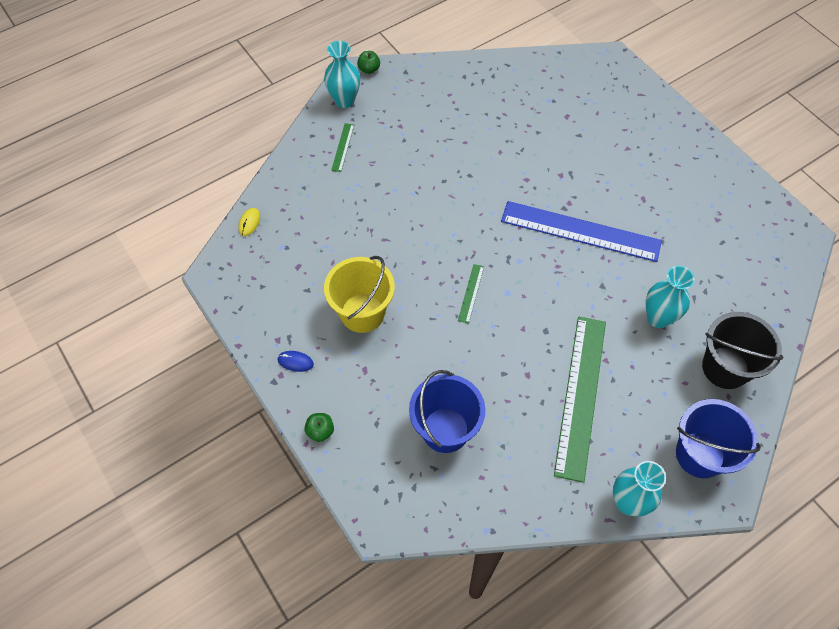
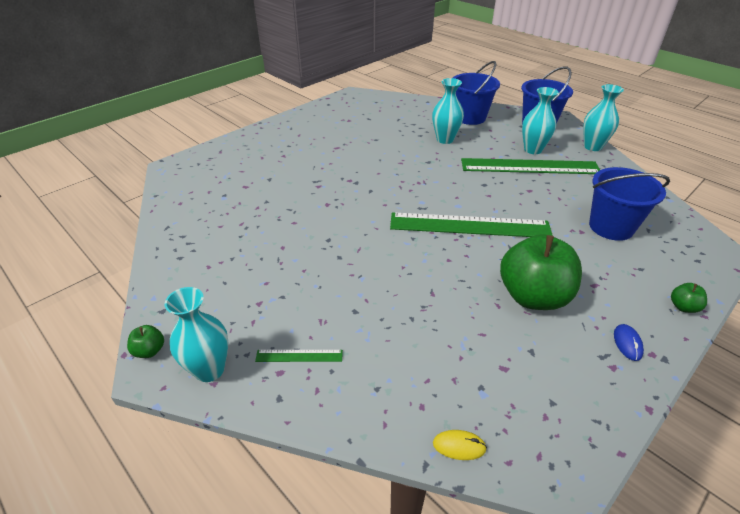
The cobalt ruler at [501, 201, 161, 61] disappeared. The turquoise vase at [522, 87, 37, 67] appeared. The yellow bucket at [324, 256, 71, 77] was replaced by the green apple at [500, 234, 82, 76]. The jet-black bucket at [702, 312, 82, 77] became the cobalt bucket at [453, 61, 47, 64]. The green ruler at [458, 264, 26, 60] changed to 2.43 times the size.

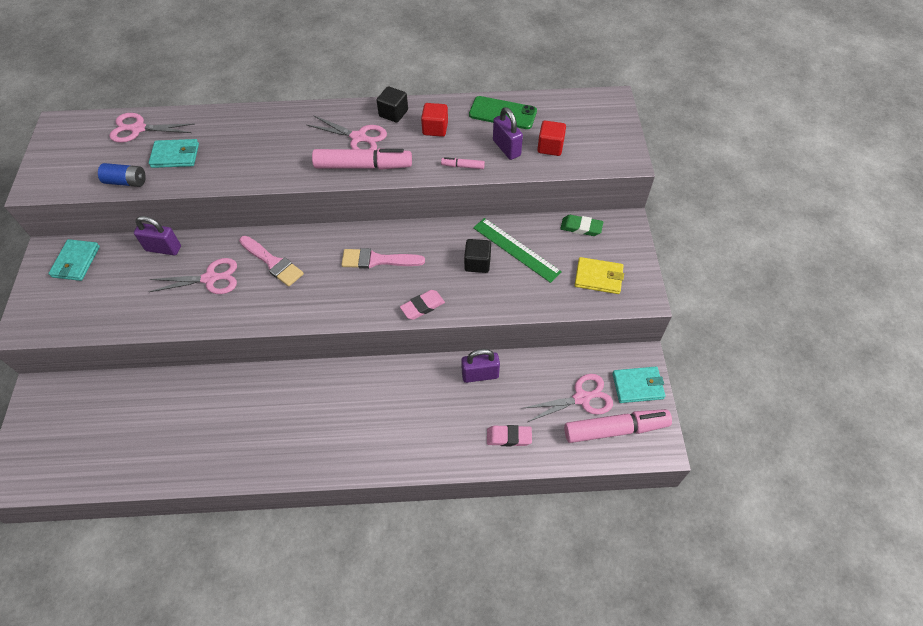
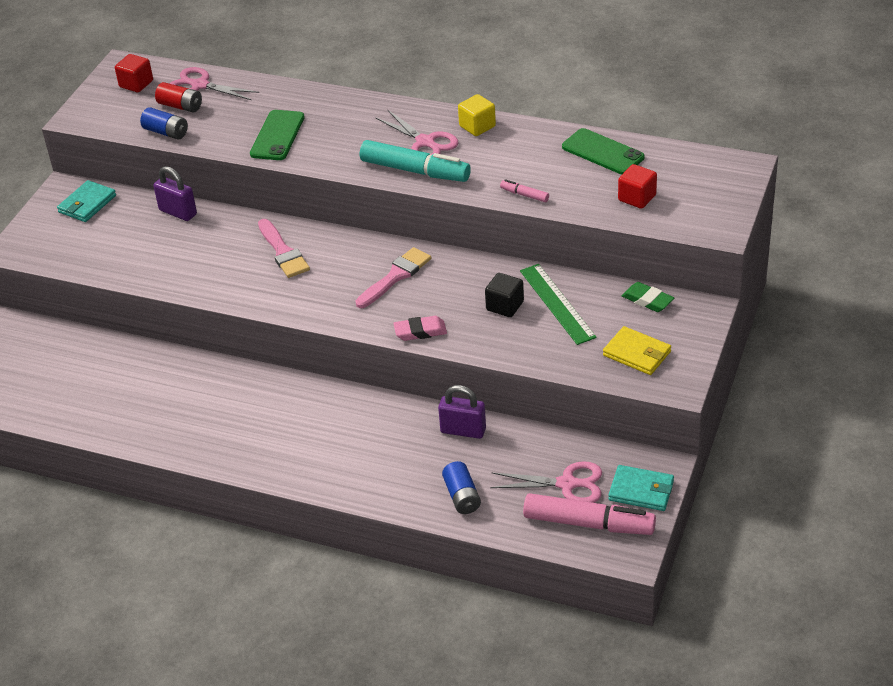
The turquoise wallet at [149, 139, 50, 29] disappeared. The rosy shears at [149, 258, 88, 36] disappeared. The violet lock at [493, 107, 30, 53] disappeared. The red AA battery at [155, 82, 47, 30] appeared. The green smartphone at [250, 110, 55, 50] appeared. The red block moved from [421, 103, 27, 34] to [115, 54, 38, 38]. The rosy eraser at [487, 425, 45, 21] was replaced by the cobalt AA battery at [442, 461, 39, 53]. The rosy marker pen at [312, 148, 100, 22] became the turquoise marker pen at [360, 140, 111, 42]. The jet-black block at [376, 86, 32, 37] became the yellow block at [458, 94, 38, 42]. The rosy brush at [341, 248, 84, 21] turned 105 degrees clockwise.

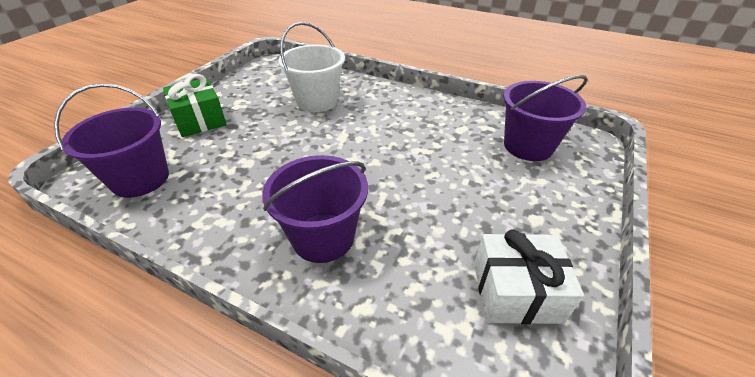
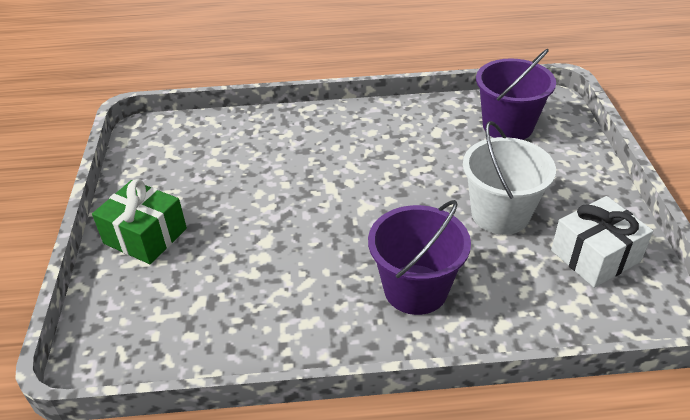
The violet bucket at [54, 83, 115, 115] disappeared. The white bucket moved from [278, 22, 67, 90] to [463, 121, 93, 114].

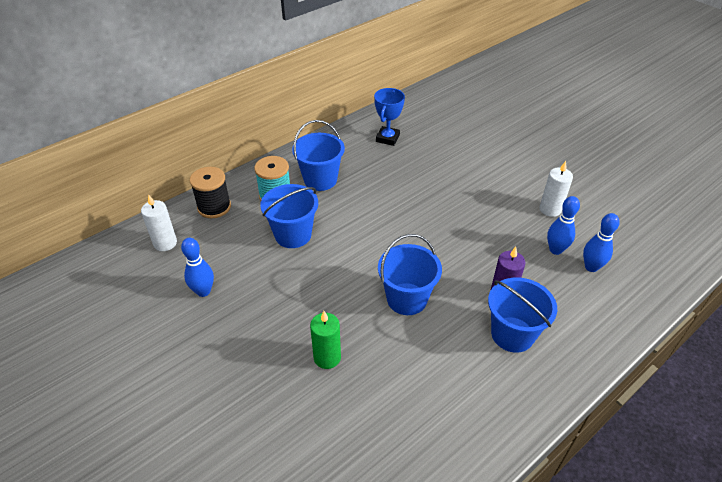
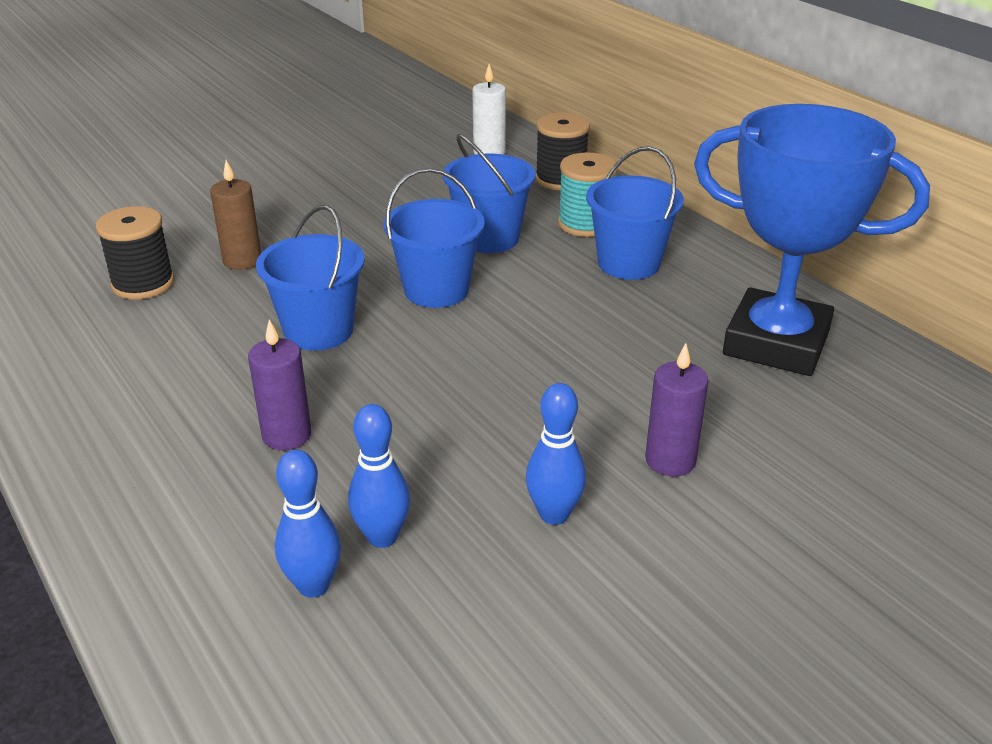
The white wax candle at [539, 161, 34, 56] disappeared. The jet-black spool at [96, 206, 79, 94] appeared. The violet wax candle at [645, 343, 63, 133] appeared. The cobalt skittle moved from [181, 238, 33, 59] to [526, 383, 60, 142]. The cobalt bucket moved from [488, 277, 69, 76] to [383, 168, 102, 140]. The green wax candle at [310, 311, 31, 58] became the russet wax candle at [210, 160, 51, 110]. The cobalt trophy at [374, 88, 31, 58] changed to 2.02 times the size.

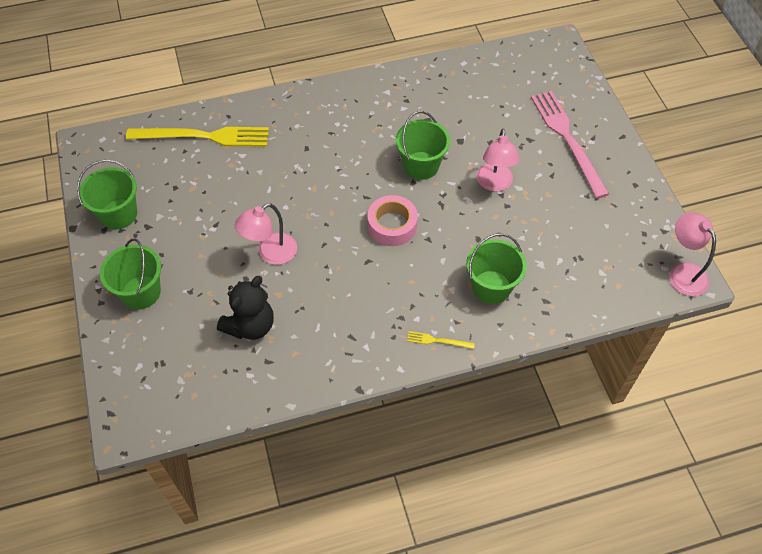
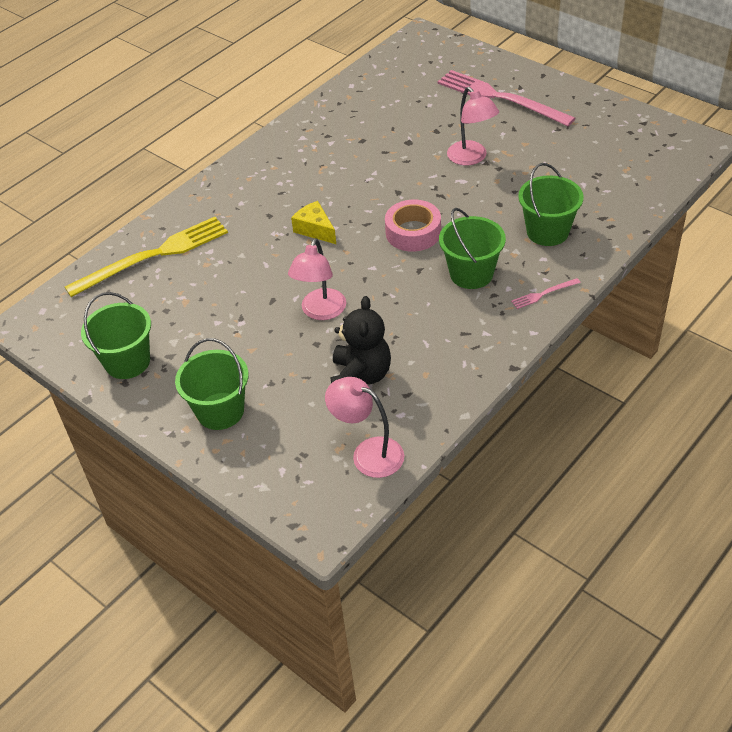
The yellow cheese at [291, 201, 45, 43] appeared. The green bucket moved from [396, 111, 54, 69] to [439, 208, 67, 81]. The rosy lamp moved from [669, 212, 47, 84] to [325, 377, 79, 101]. The yellow dinner fork at [407, 331, 68, 18] became the rosy dinner fork at [511, 278, 70, 31].

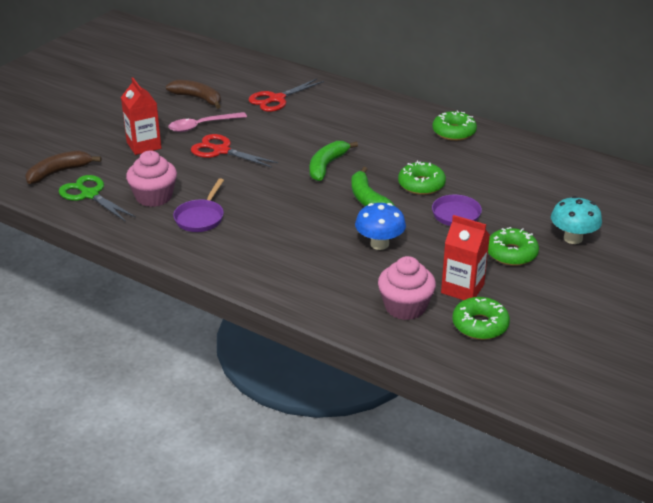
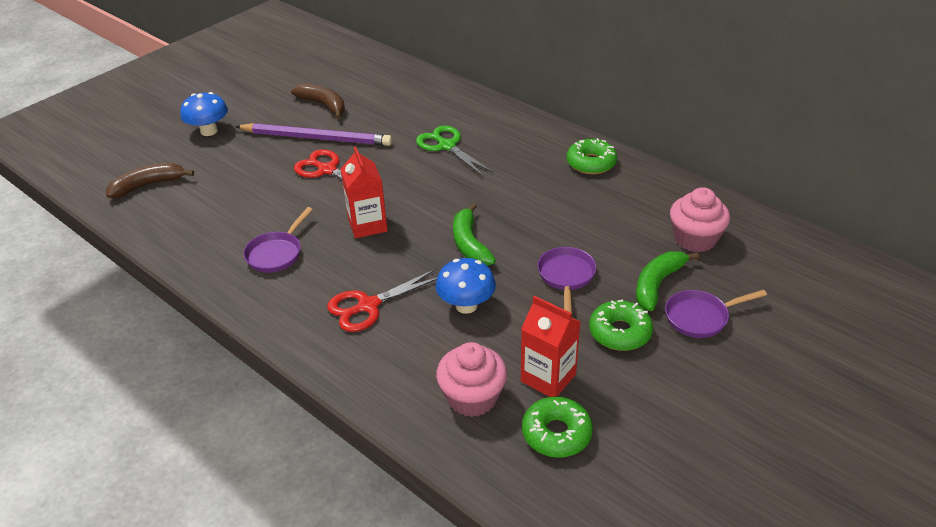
The green donut at [398, 161, 48, 34] disappeared. The cobalt mushroom at [180, 92, 48, 44] appeared. The green shears moved from [59, 175, 77, 47] to [416, 126, 78, 50]. The red milk carton moved from [121, 78, 40, 77] to [341, 146, 47, 92]. The rosy fairy cake moved from [126, 151, 51, 56] to [670, 187, 60, 65]. The red shears moved from [249, 79, 75, 33] to [327, 269, 110, 63]. The green toy banana moved from [310, 141, 48, 40] to [636, 251, 63, 60]. The rosy spoon at [168, 112, 79, 20] was replaced by the violet lead pencil at [235, 123, 157, 23]. The turquoise mushroom at [551, 196, 51, 48] was replaced by the violet pan at [665, 290, 102, 48].

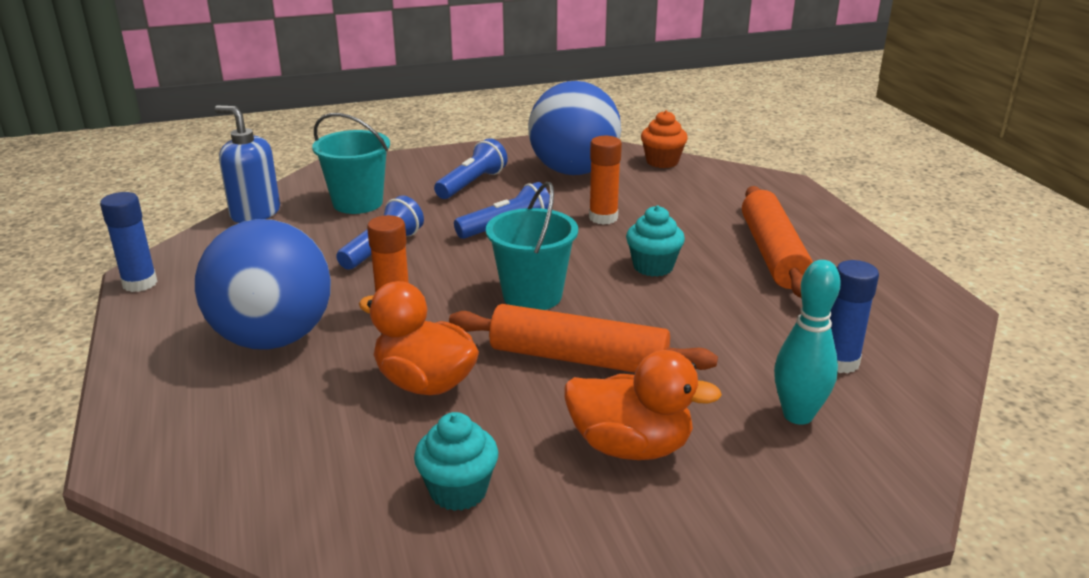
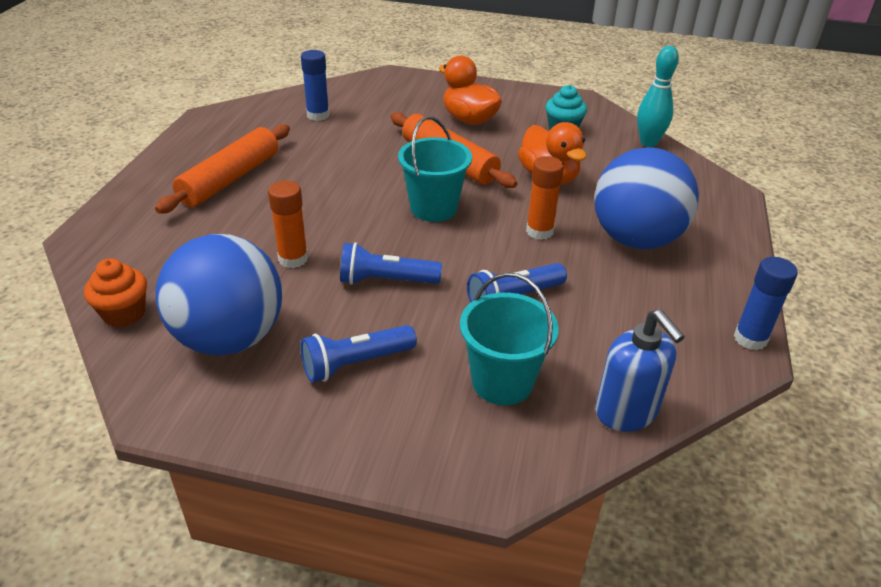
The turquoise fairy cake at [626, 206, 59, 71] disappeared. The turquoise skittle moved from [774, 260, 67, 165] to [637, 46, 42, 101].

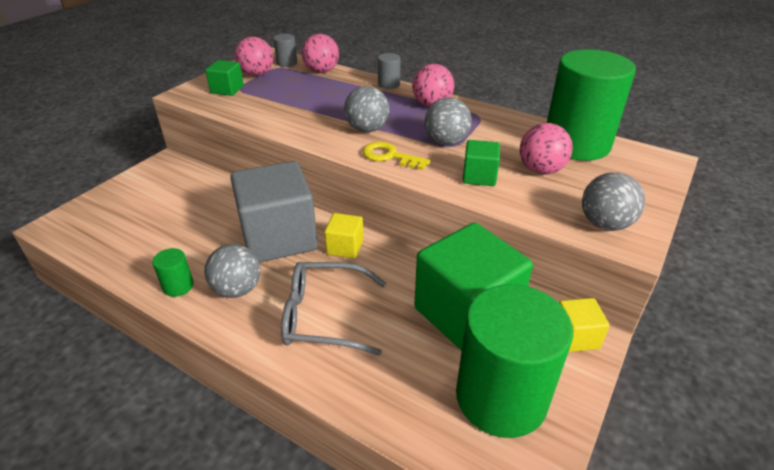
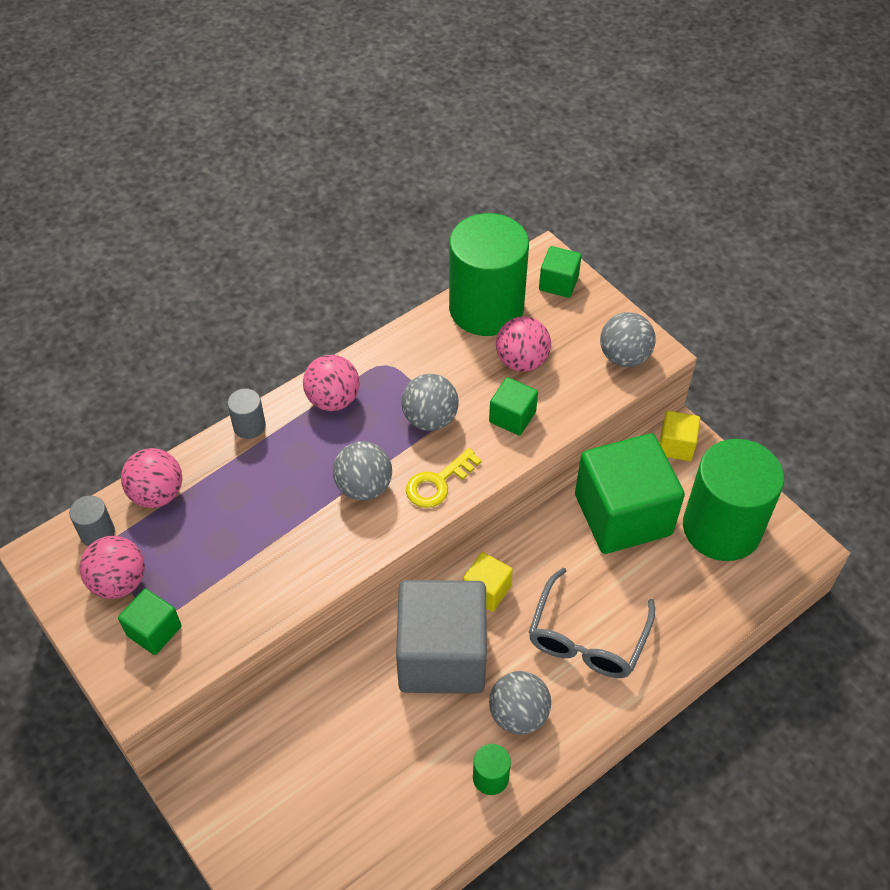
The green block at [539, 246, 43, 52] appeared.

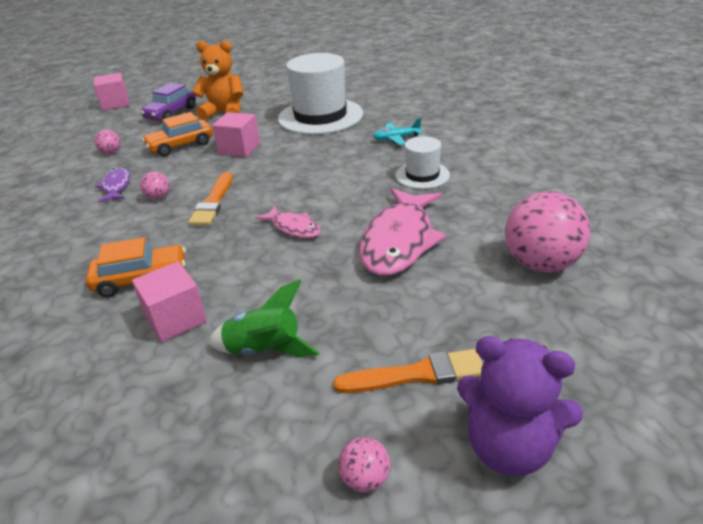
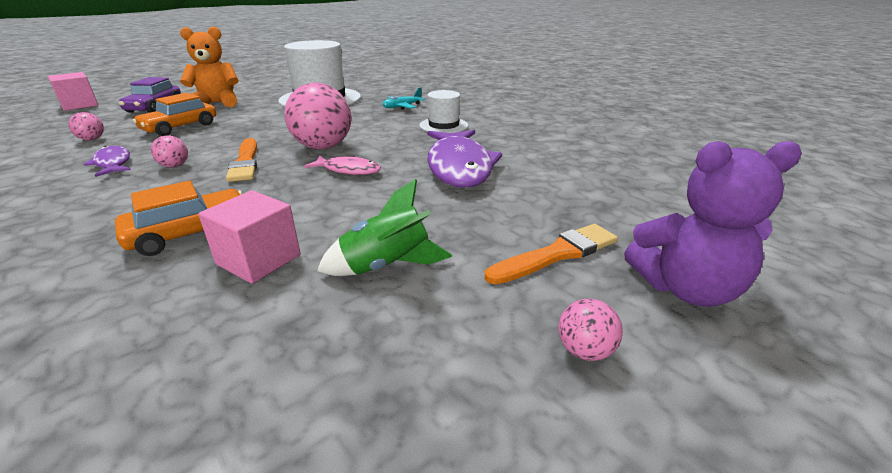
The rosy block at [212, 112, 48, 45] disappeared. The rosy sphere moved from [505, 191, 85, 81] to [284, 83, 67, 66]. The rosy fish at [359, 188, 87, 88] became the violet fish at [427, 130, 75, 58].

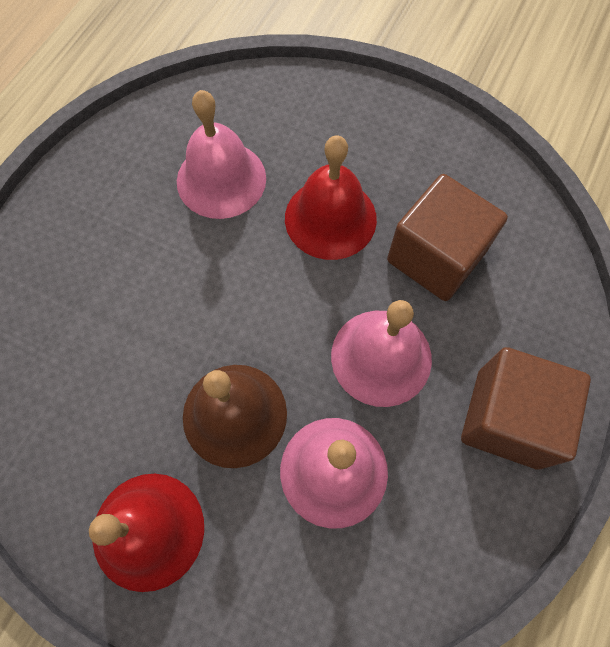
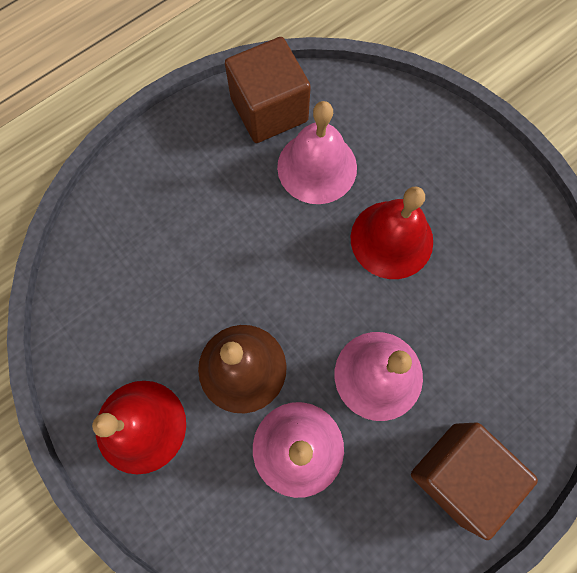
The russet block moved from [387, 174, 121, 127] to [225, 37, 86, 106].

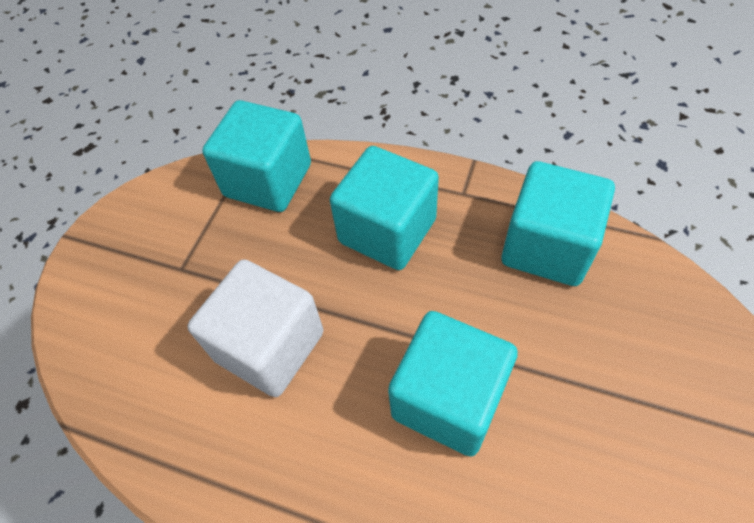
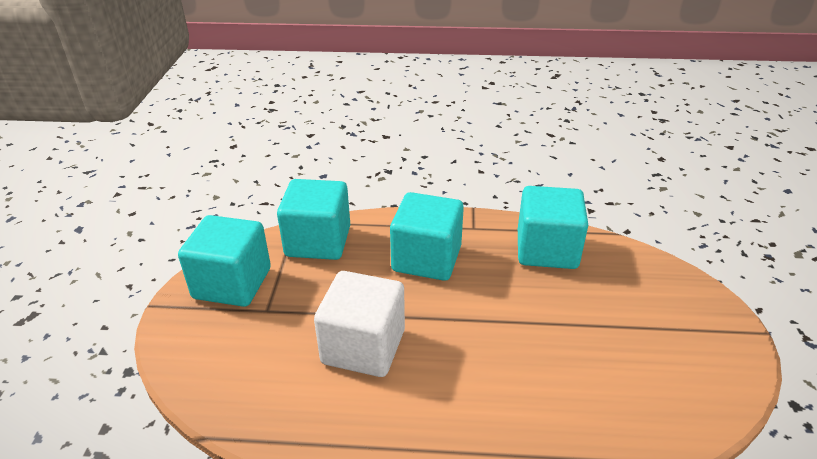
The turquoise block moved from [388, 311, 130, 146] to [178, 215, 93, 92].

